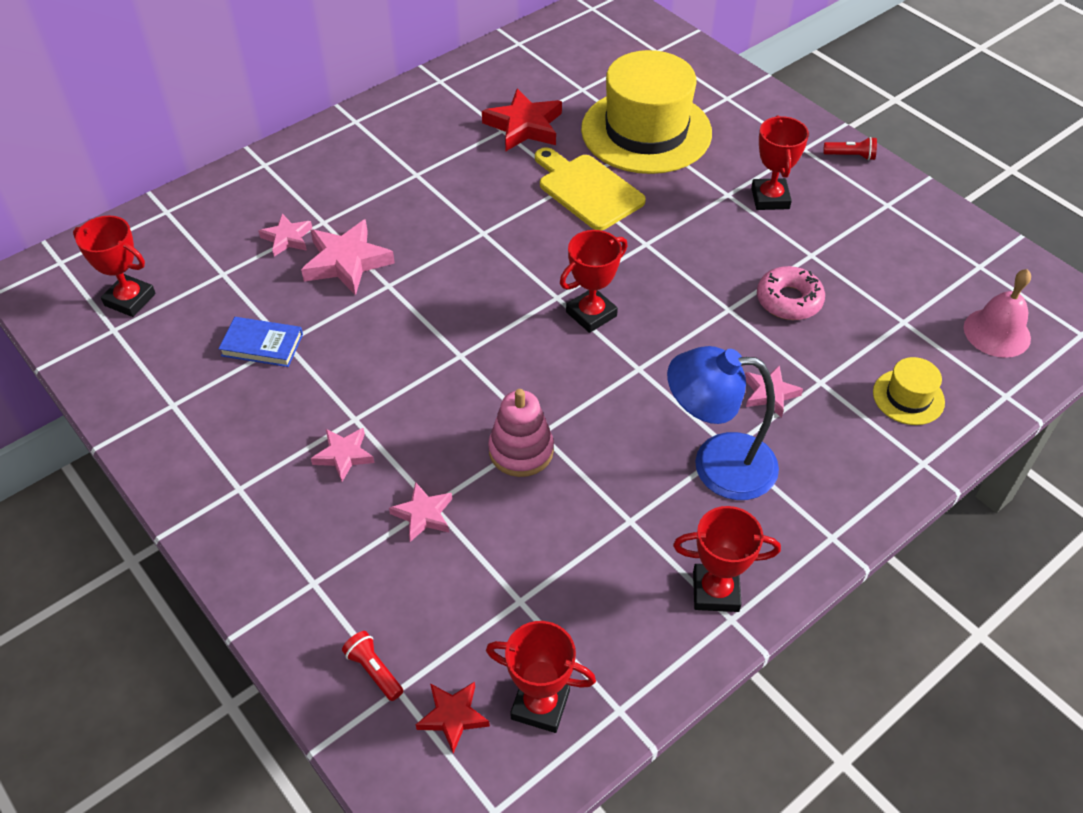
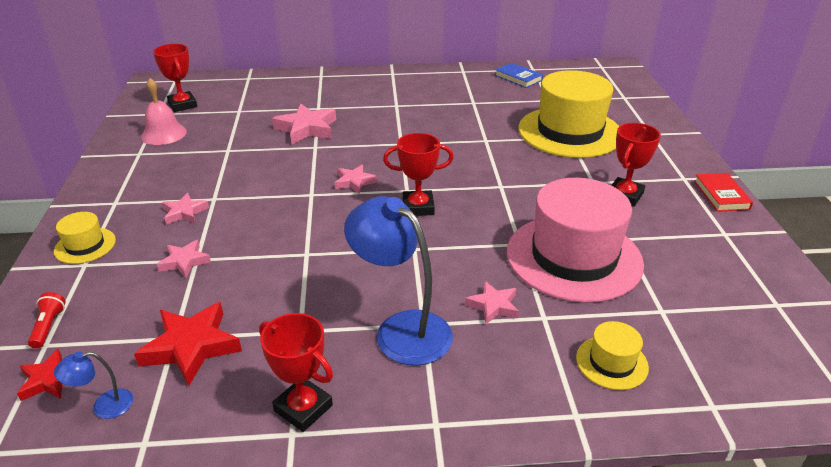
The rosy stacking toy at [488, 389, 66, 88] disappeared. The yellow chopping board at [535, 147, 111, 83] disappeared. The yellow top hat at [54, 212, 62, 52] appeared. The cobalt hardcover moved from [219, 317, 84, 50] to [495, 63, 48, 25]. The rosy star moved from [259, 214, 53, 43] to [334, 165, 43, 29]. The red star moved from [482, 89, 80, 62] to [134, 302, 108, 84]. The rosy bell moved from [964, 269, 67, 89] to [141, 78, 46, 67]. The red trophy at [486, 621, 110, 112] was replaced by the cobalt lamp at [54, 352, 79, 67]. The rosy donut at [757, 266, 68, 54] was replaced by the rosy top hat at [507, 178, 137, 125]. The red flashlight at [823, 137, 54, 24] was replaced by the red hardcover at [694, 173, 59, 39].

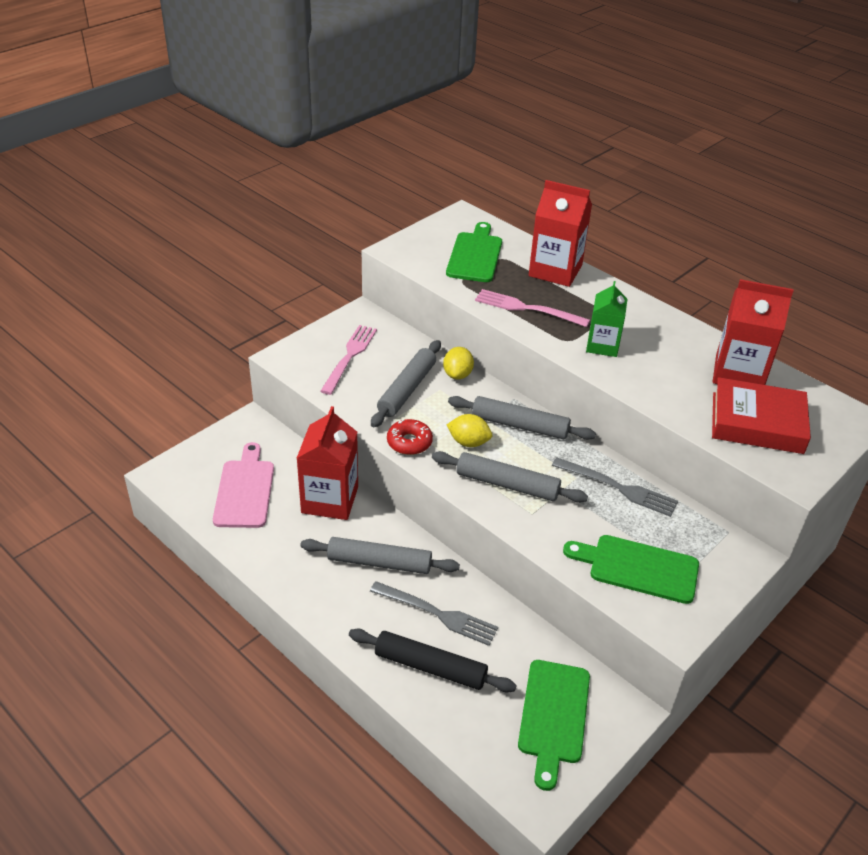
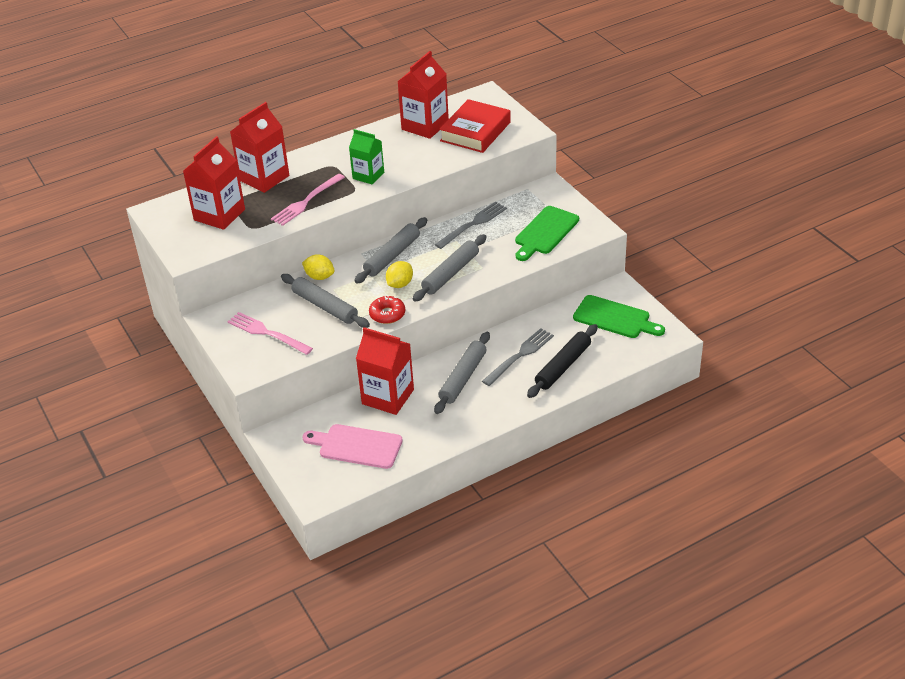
The green chopping board at [446, 222, 56, 60] was replaced by the red milk carton at [183, 136, 62, 94].

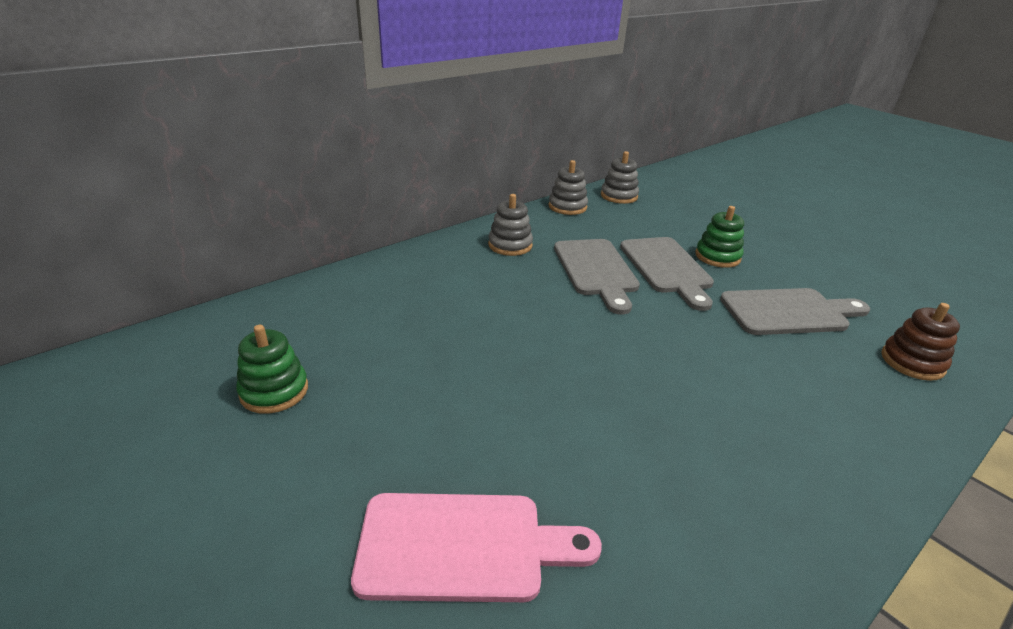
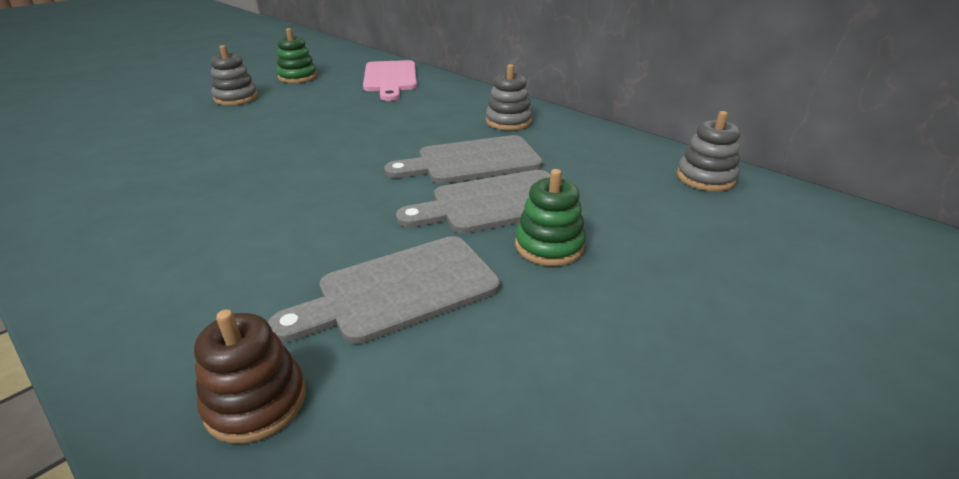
The rosy chopping board moved from [351, 493, 251, 109] to [363, 60, 54, 41]. The ash-grey stacking toy moved from [549, 160, 39, 55] to [211, 45, 47, 60]. The ash-grey chopping board at [720, 288, 150, 47] turned 75 degrees clockwise.

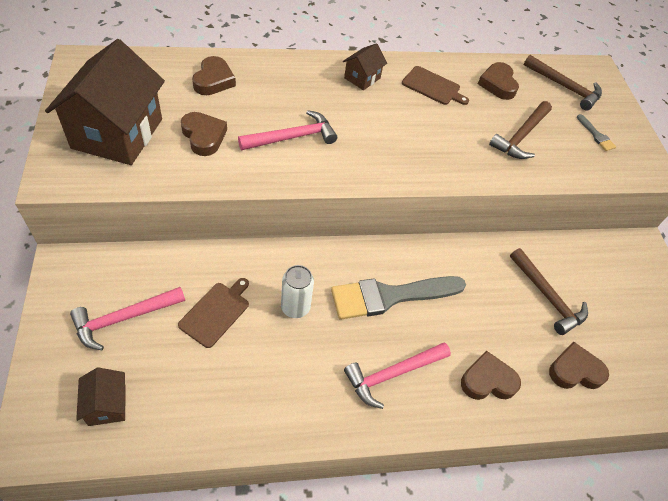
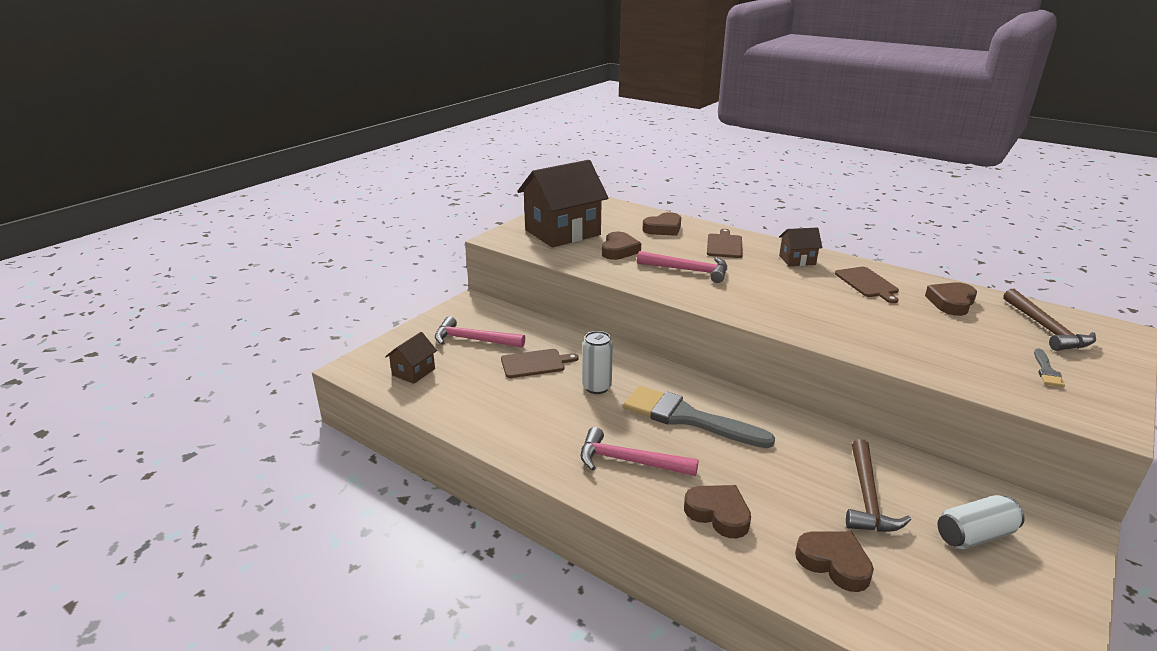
The russet hammer at [489, 101, 63, 58] disappeared. The russet chopping board at [707, 229, 36, 29] appeared. The white tin at [937, 495, 88, 54] appeared.

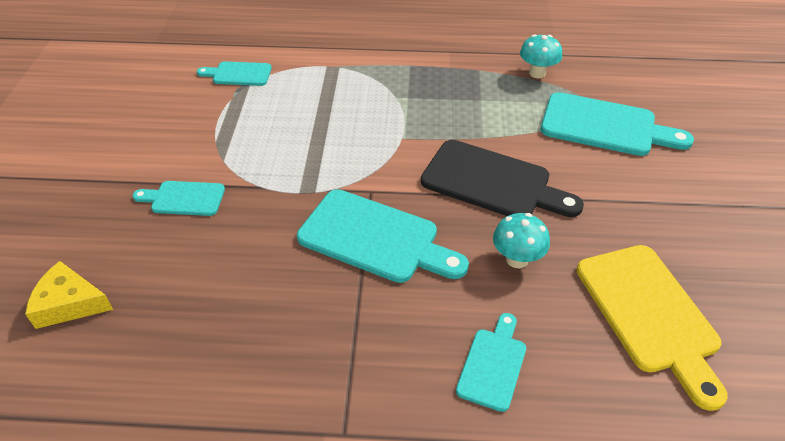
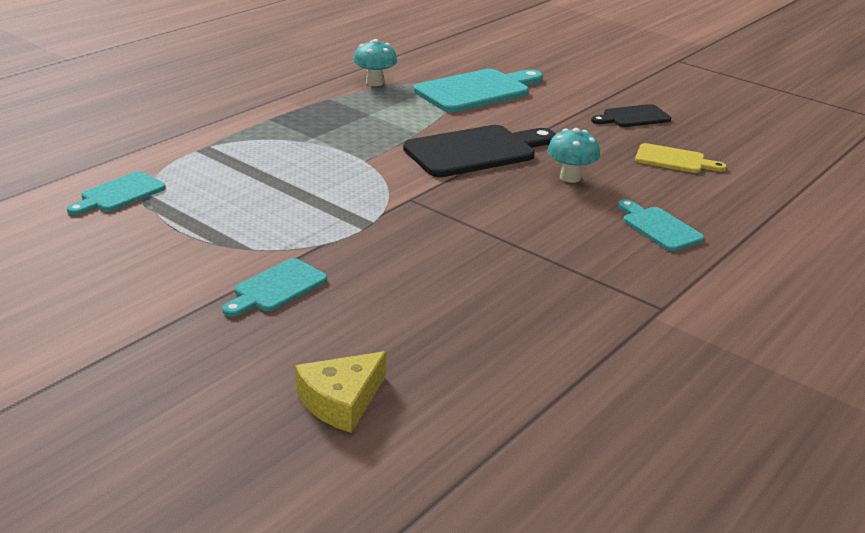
The turquoise chopping board at [297, 189, 172, 94] disappeared. The jet-black chopping board at [591, 104, 80, 23] appeared. The yellow chopping board at [577, 245, 151, 166] changed to 0.55 times the size.

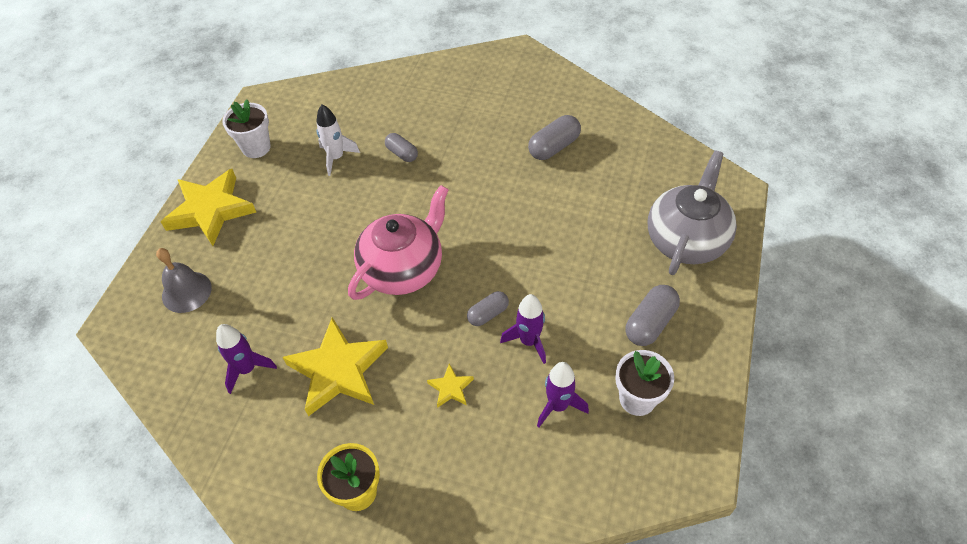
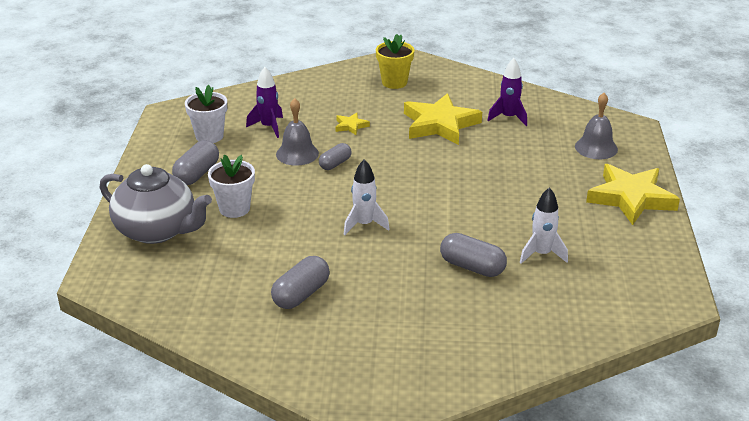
The rosy tea pot at [348, 185, 101, 115] disappeared. The white toy rocket at [344, 159, 46, 76] appeared. The white plant pot moved from [222, 99, 49, 59] to [208, 155, 47, 63]. The violet toy rocket at [500, 294, 46, 70] was replaced by the ash-grey bell at [276, 98, 43, 68]. The ash-grey tea pot at [648, 150, 89, 125] turned 75 degrees counterclockwise. The ash-grey pill shape at [385, 133, 33, 29] changed to 1.53 times the size.

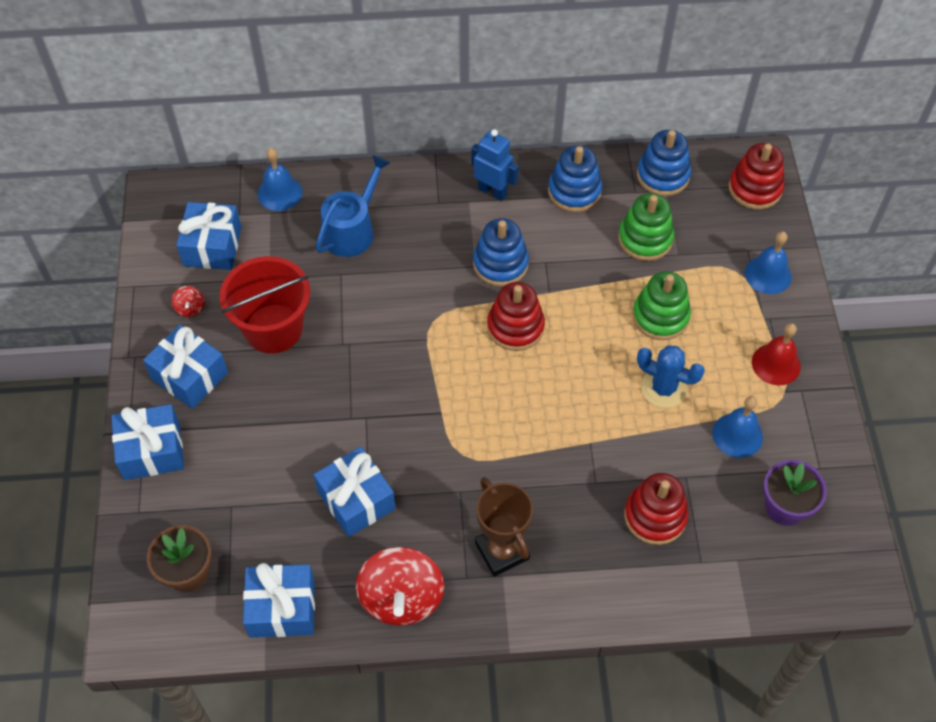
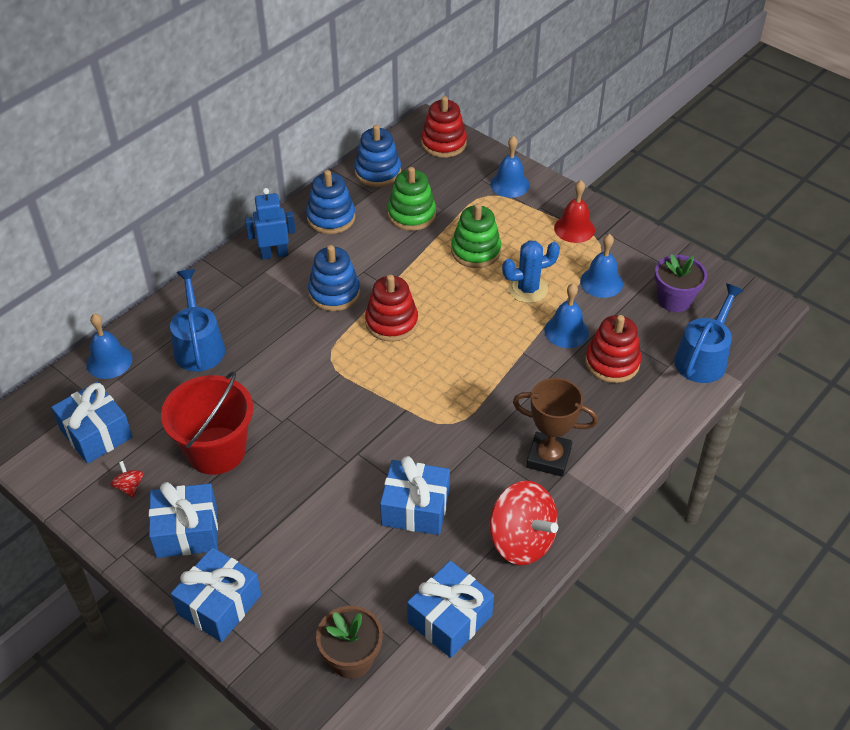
The cobalt bell at [544, 283, 45, 65] appeared. The cobalt sprinkling can at [674, 283, 70, 100] appeared. The red toy top at [171, 286, 34, 31] turned 150 degrees counterclockwise.

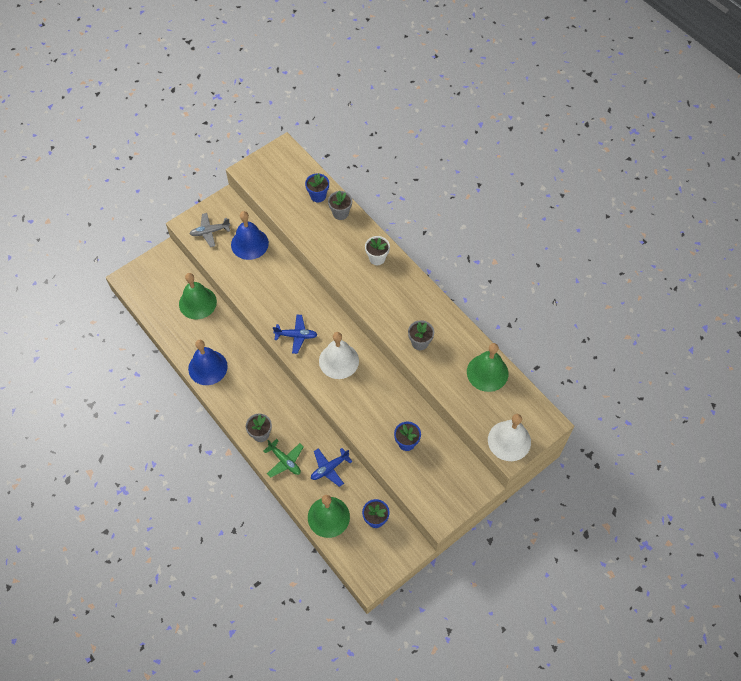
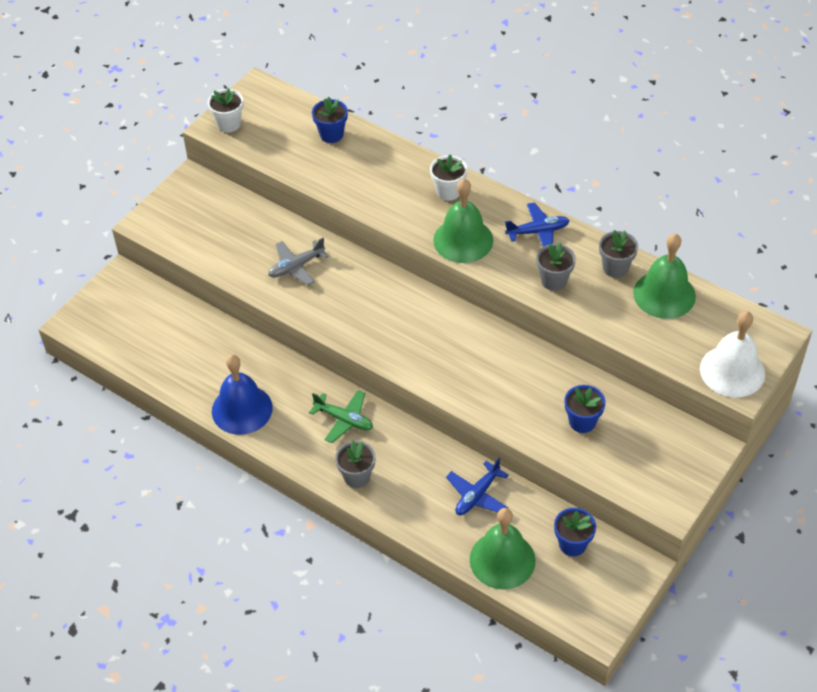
The cobalt bell at [231, 211, 38, 49] disappeared. The white bell at [319, 332, 40, 47] disappeared. The white plant pot at [208, 88, 35, 44] appeared. The green bell moved from [179, 273, 38, 46] to [433, 179, 60, 84]. The ash-grey plane moved from [190, 213, 40, 34] to [268, 238, 61, 47]. The green plane moved from [264, 439, 40, 39] to [309, 390, 64, 53]. The cobalt plane moved from [273, 315, 45, 39] to [505, 202, 65, 45]. The ash-grey plant pot moved from [328, 191, 24, 29] to [599, 230, 39, 48].

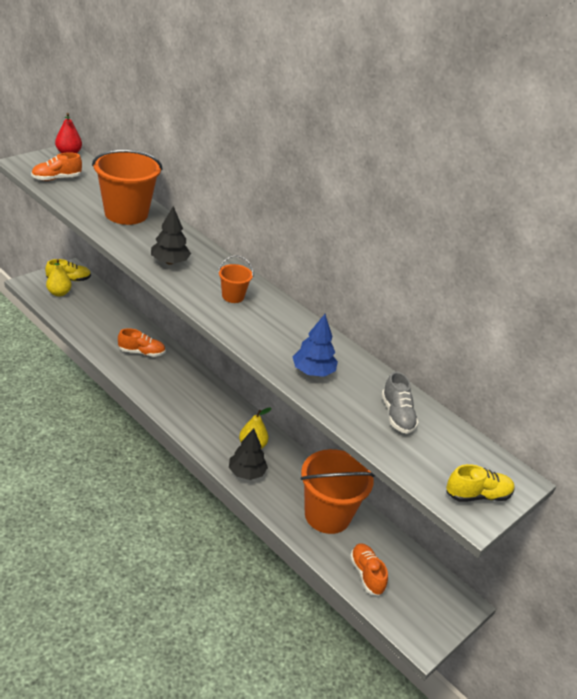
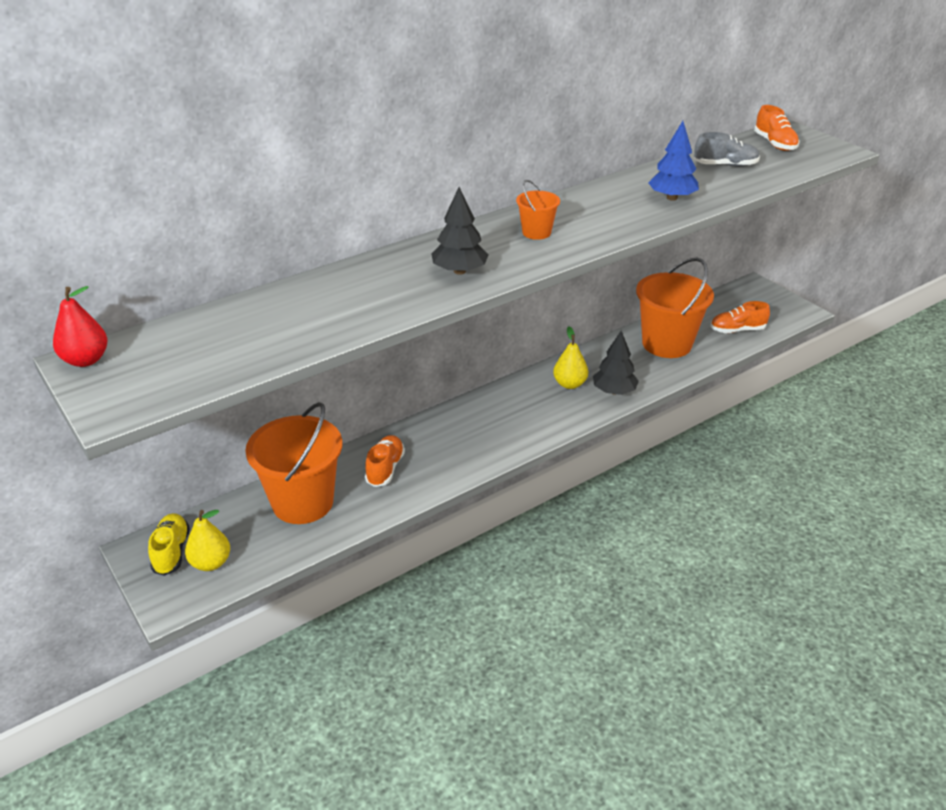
The yellow sneaker at [446, 464, 68, 38] disappeared. The bright orange sneaker moved from [31, 152, 51, 29] to [754, 105, 46, 46]. The bright orange bucket moved from [92, 150, 71, 75] to [245, 402, 97, 122].

